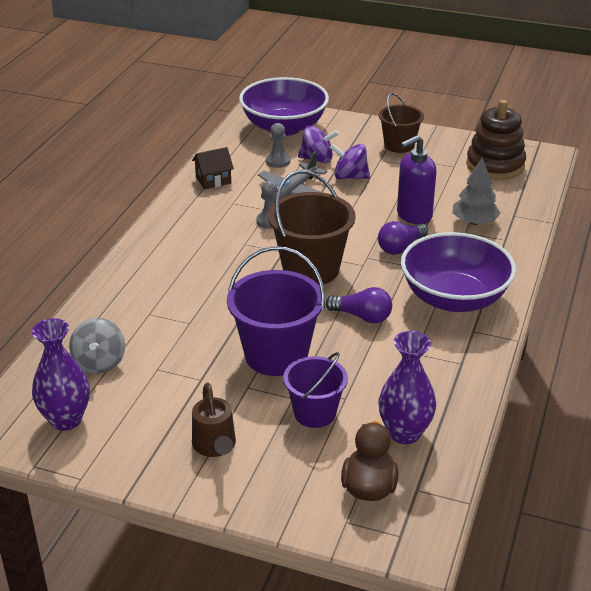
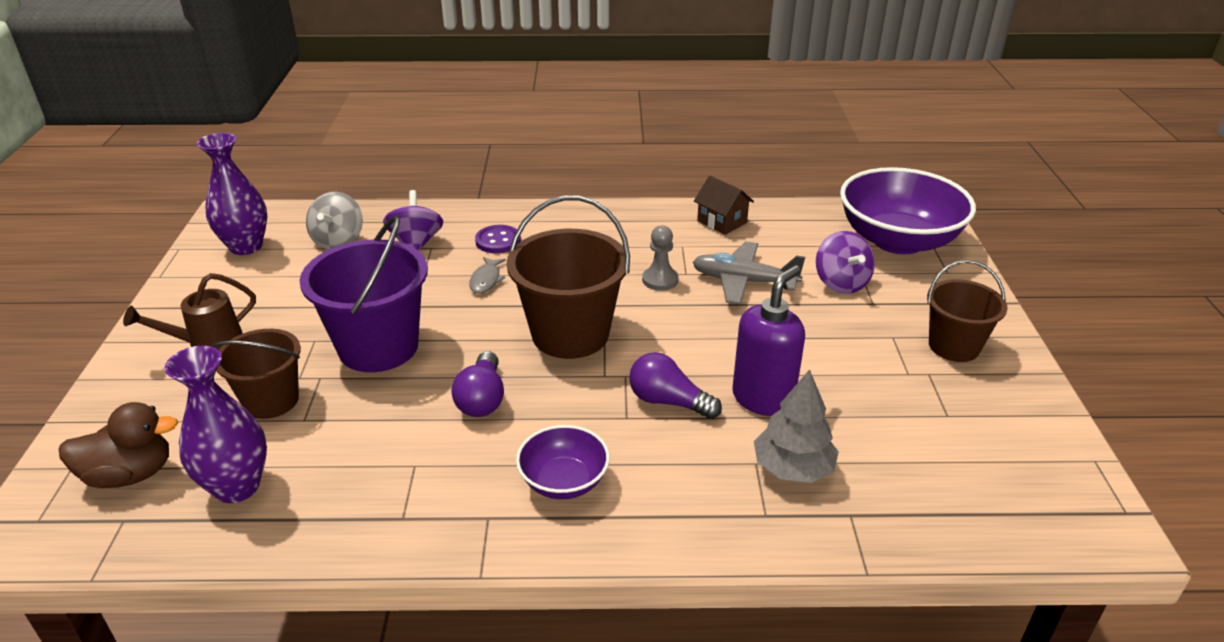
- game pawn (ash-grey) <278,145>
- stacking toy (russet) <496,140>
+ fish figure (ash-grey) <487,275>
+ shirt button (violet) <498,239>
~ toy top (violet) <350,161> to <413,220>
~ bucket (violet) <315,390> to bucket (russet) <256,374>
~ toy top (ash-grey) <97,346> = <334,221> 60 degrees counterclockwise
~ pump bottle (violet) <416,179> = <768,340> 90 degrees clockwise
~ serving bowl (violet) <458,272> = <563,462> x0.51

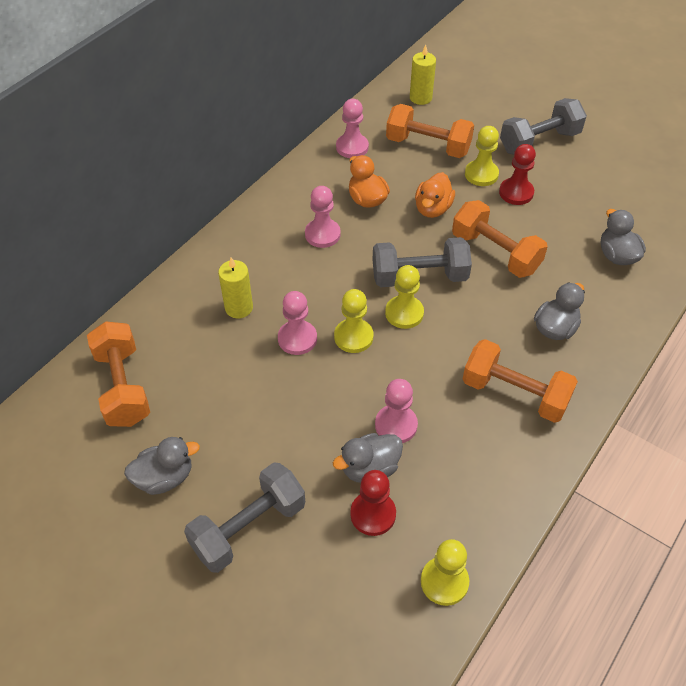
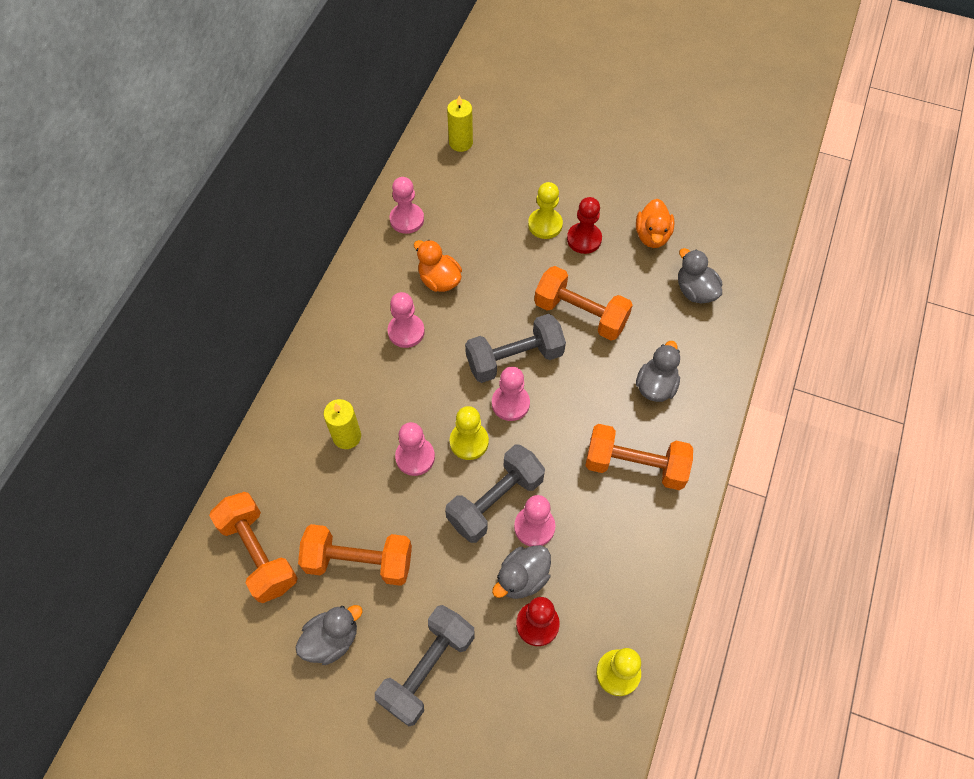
~ hand weight (bright orange) <430,131> to <355,555>
~ toy duck (bright orange) <435,195> to <655,223>
~ hand weight (ash-grey) <543,126> to <495,494>
~ game pawn (yellow) <404,297> to game pawn (pink) <511,394>

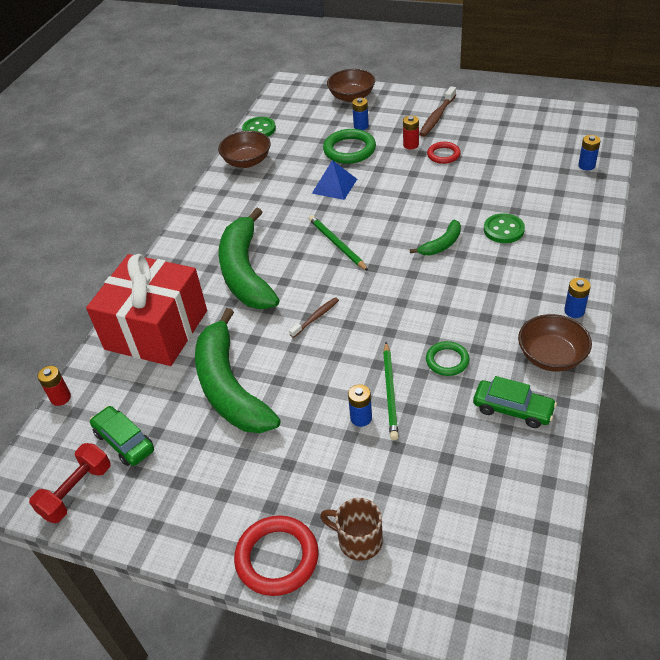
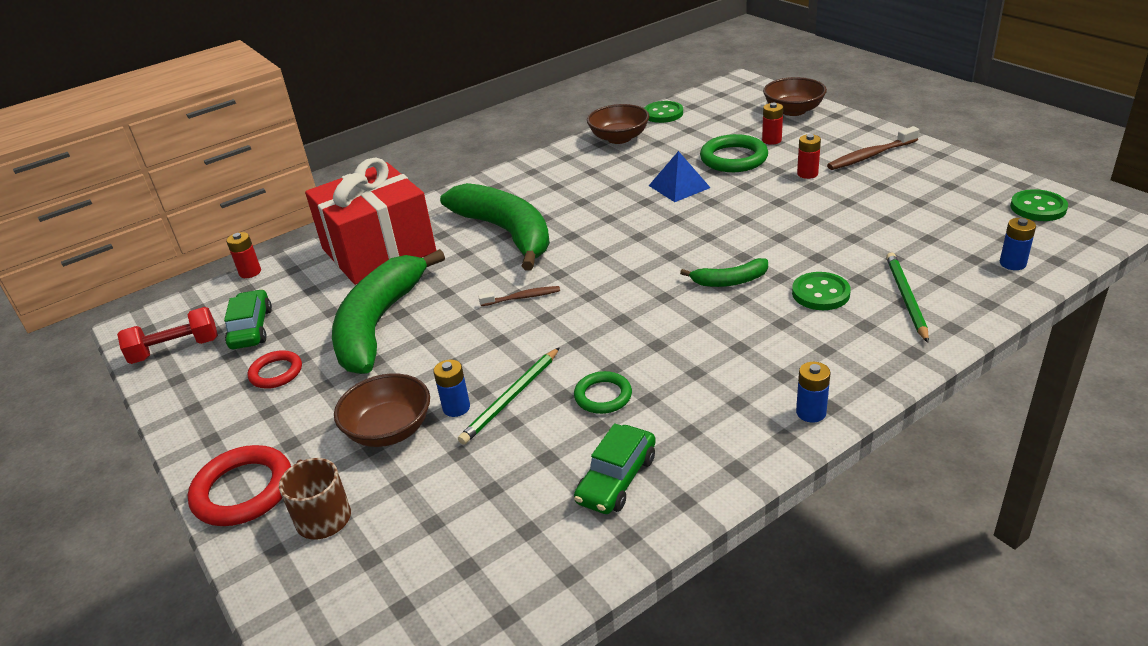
+ shirt button (green) <1039,205>
~ pencil (green) <338,243> to <907,298>
~ ring (red) <444,153> to <275,369>
~ serving bowl (russet) <555,343> to <382,410>
~ AA battery (blue) <360,114> to AA battery (red) <772,124>
~ toy banana (green) <249,258> = <495,227> 120 degrees clockwise
~ car (green) <515,402> = <615,468> 60 degrees clockwise

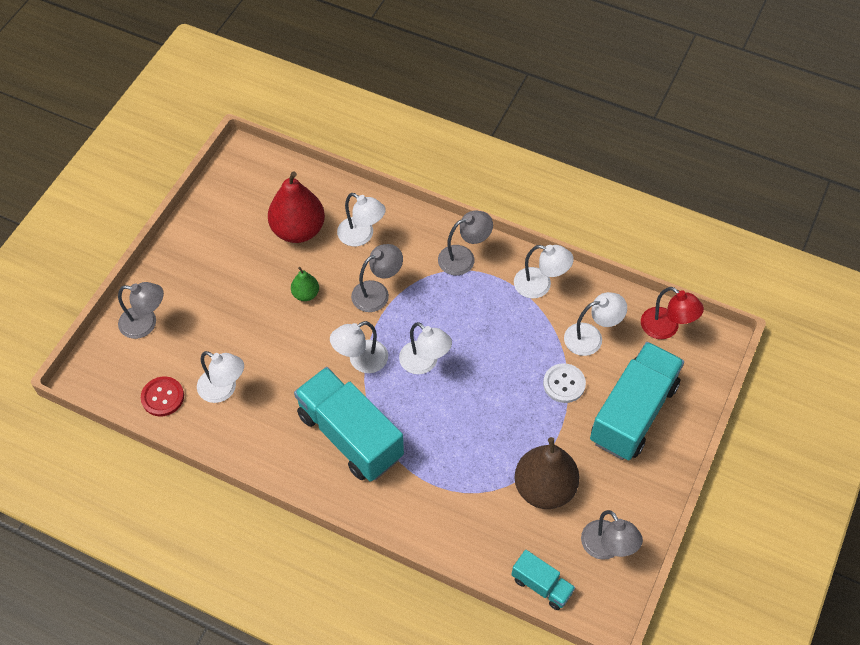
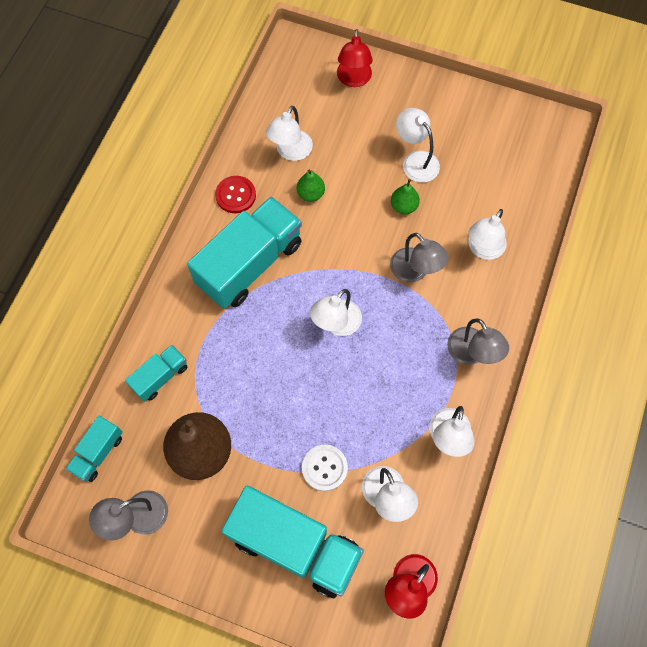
- toy pear (red) <296,207>
+ lorry (aqua) <156,373>
+ toy pear (green) <311,186>
~ shirt button (red) <162,396> to <235,194>
~ lamp (white) <359,347> to <418,145>
~ lamp (ash-grey) <141,310> to lamp (red) <355,58>

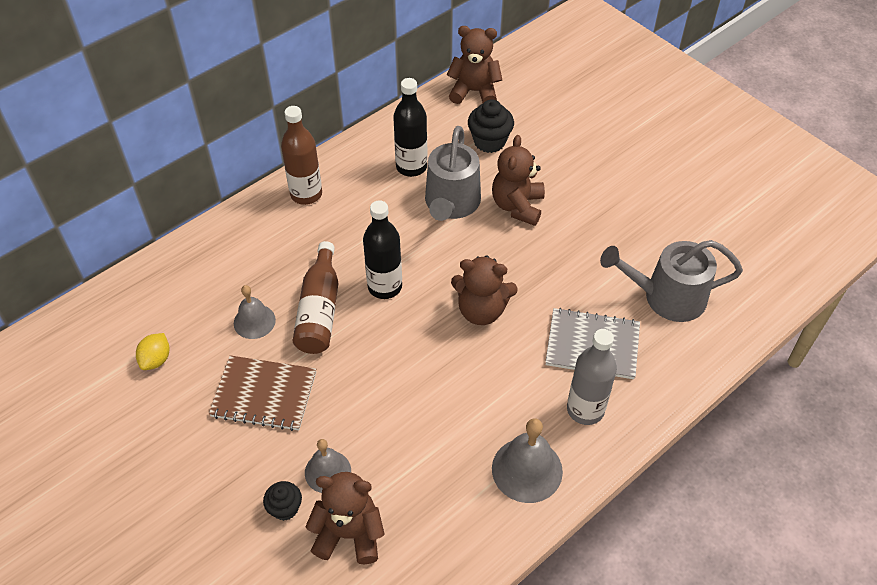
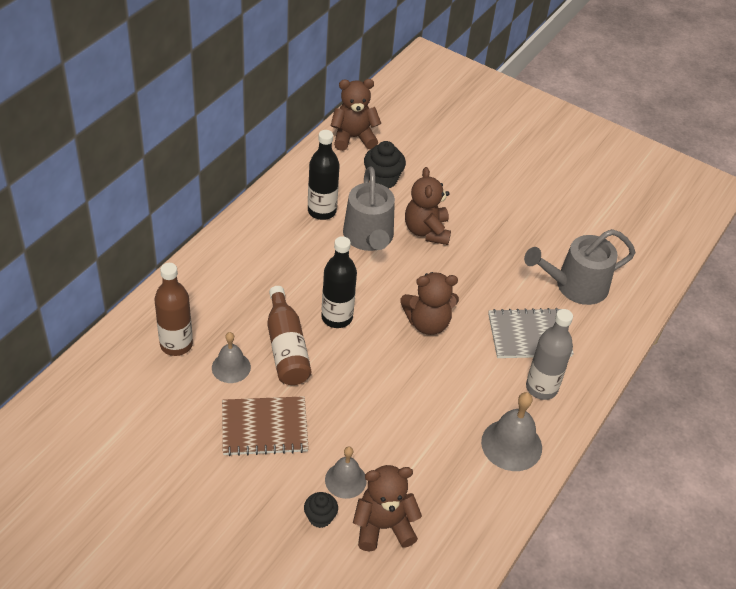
- toy lemon (yellow) <153,351>
~ bottle (russet) <301,155> to <173,309>

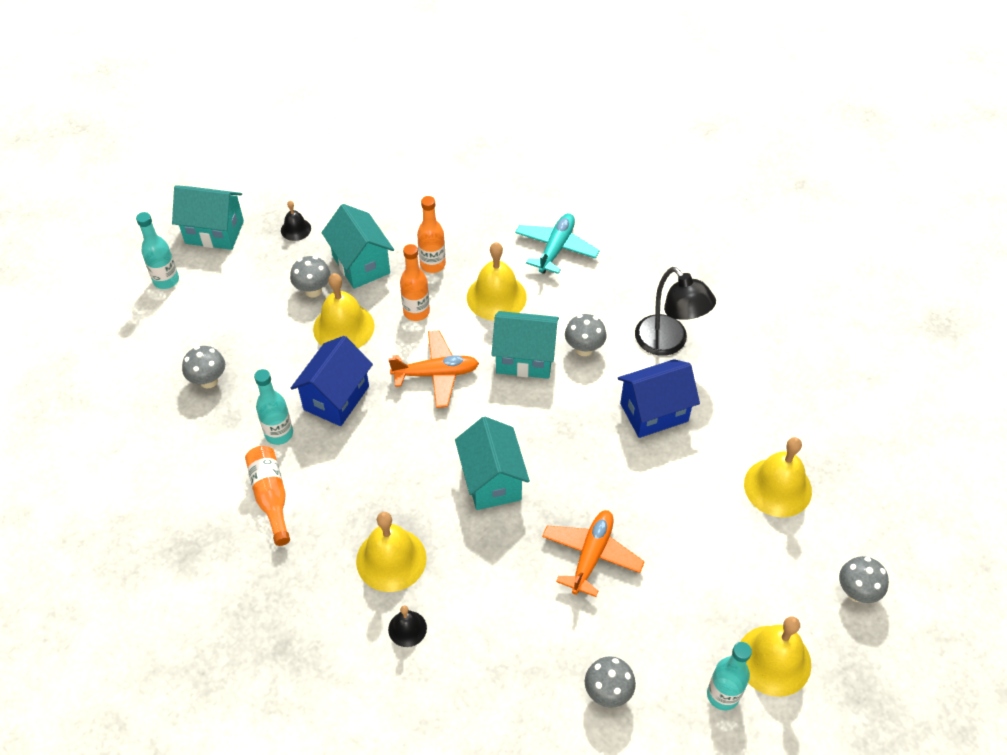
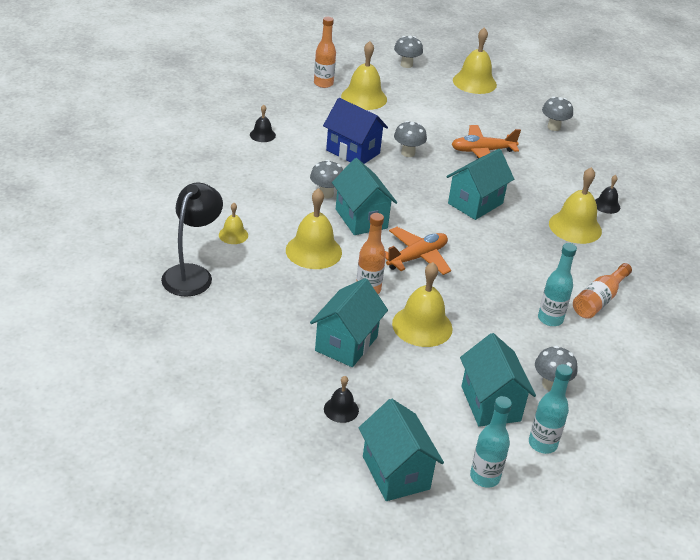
- cottage (blue) <332,381>
+ hand bell (ebony) <263,123>
+ cottage (aqua) <498,380>
~ mushroom (ash-grey) <310,276> to <410,139>
~ bottle (bright orange) <431,234> to <325,52>
~ lamp (ebony) <675,311> to <192,240>
~ bottle (aqua) <729,676> to <551,409>
~ plane (aqua) <557,243> to hand bell (yellow) <233,223>
~ plane (bright orange) <433,369> = <418,251> 90 degrees clockwise

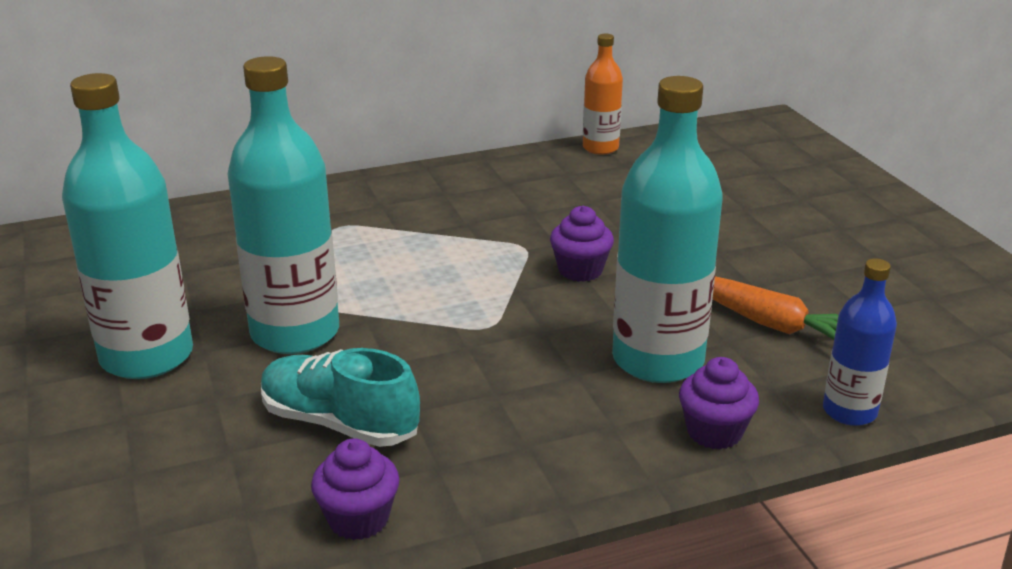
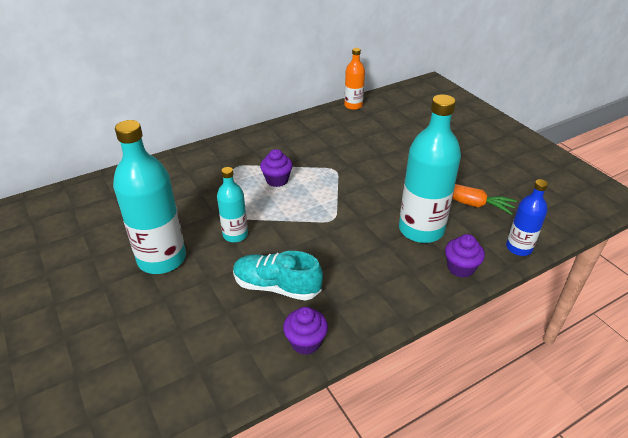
~ fairy cake (violet) <582,244> to <276,168>
~ bottle (aqua) <283,205> = <232,204> x0.55

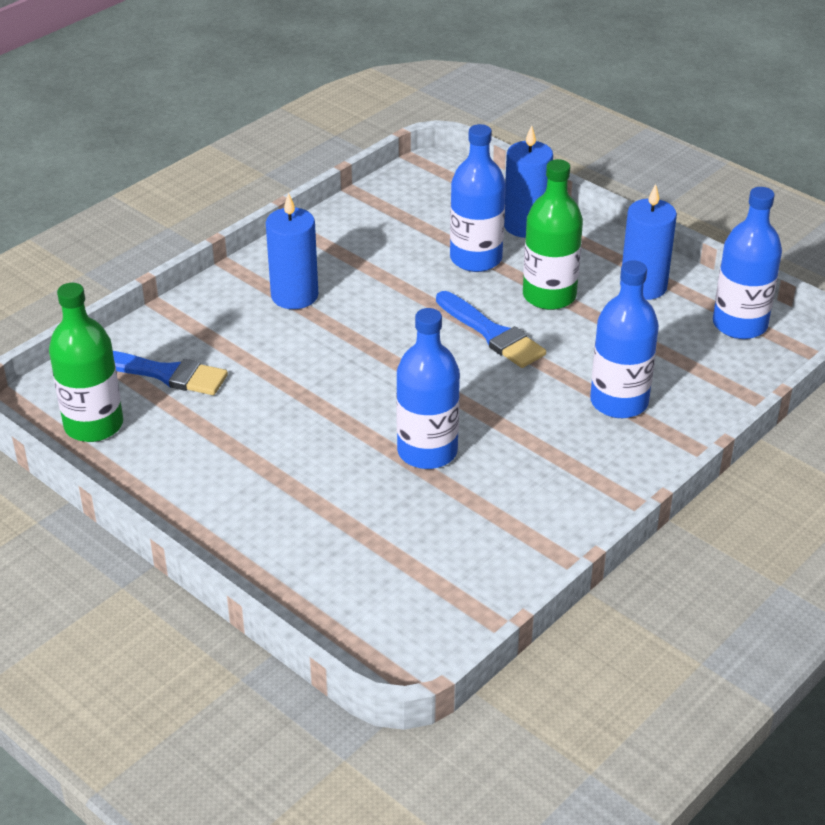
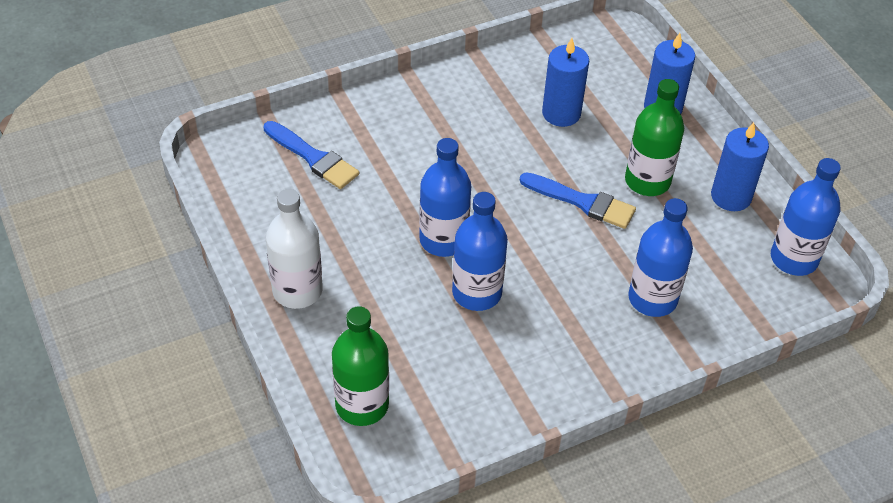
+ bottle (white) <294,249>
~ bottle (green) <86,362> to <360,366>
~ wax candle (blue) <292,250> to <565,82>
~ bottle (blue) <478,198> to <445,197>
~ brush (blue) <491,329> = <578,200> 45 degrees counterclockwise

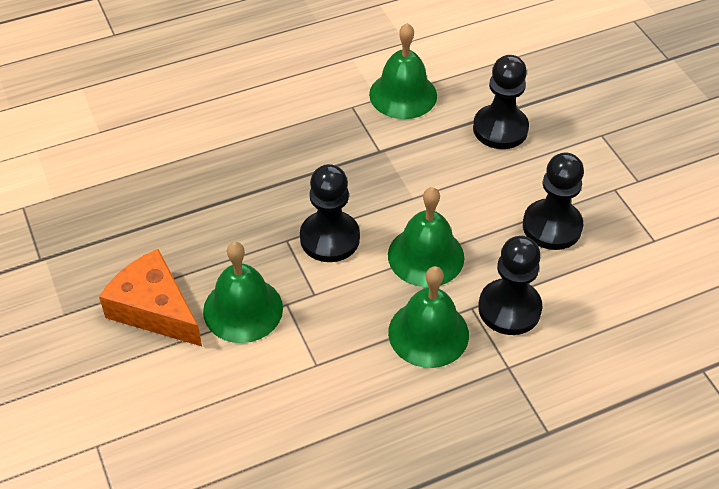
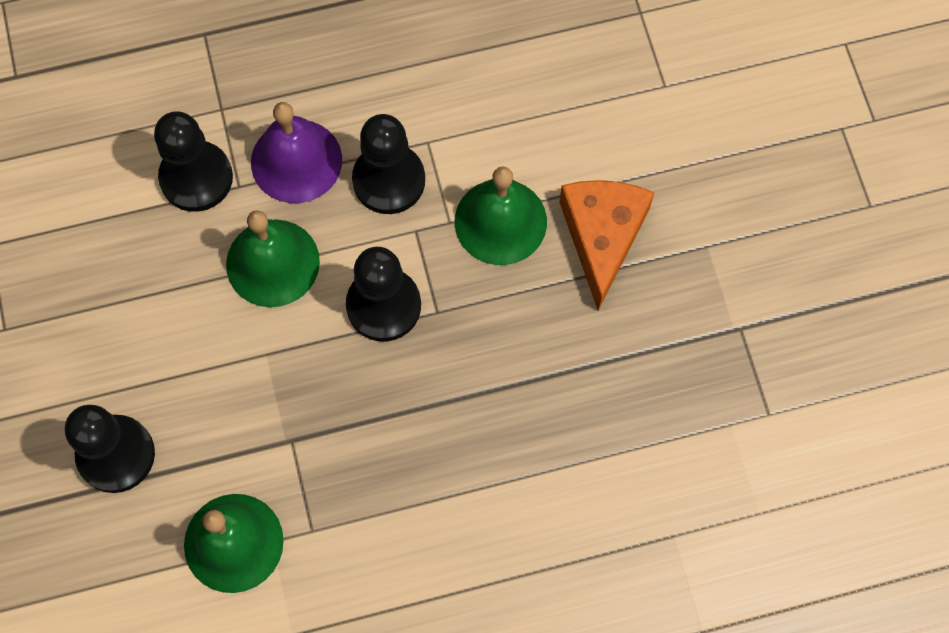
~ game pawn (ebony) <553,201> to <388,164>
~ hand bell (green) <428,317> to hand bell (violet) <296,152>
~ piece of cheese (bright orange) <150,297> = <607,245> 135 degrees counterclockwise

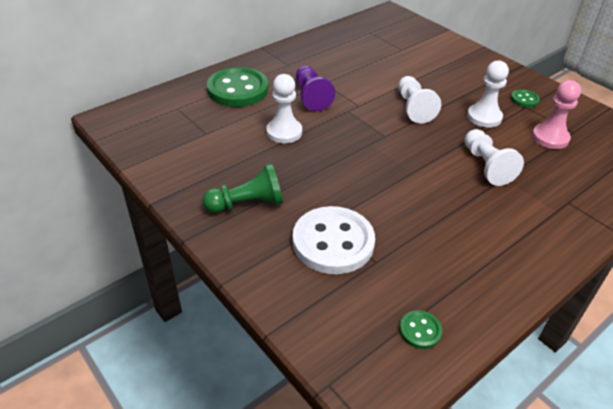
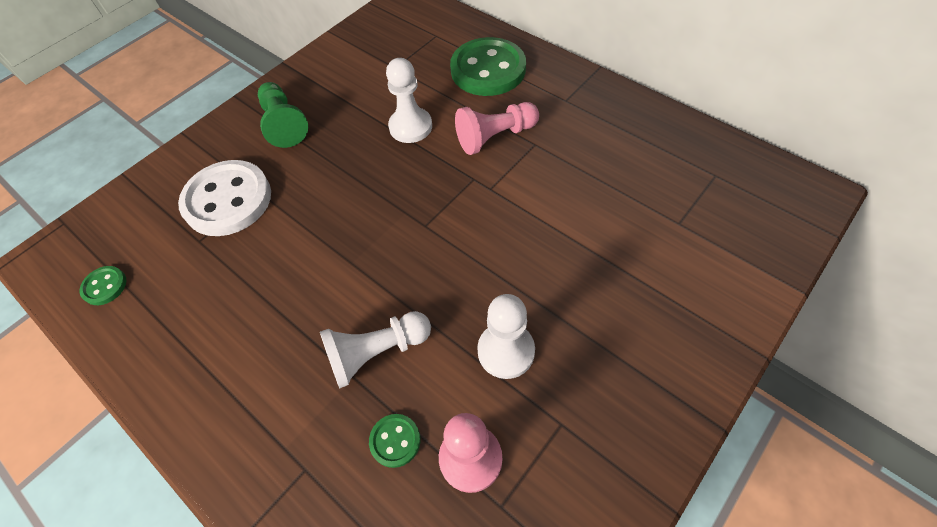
- game pawn (white) <419,100>
~ shirt button (green) <525,98> to <395,441>
~ game pawn (violet) <315,88> to game pawn (pink) <497,128>

